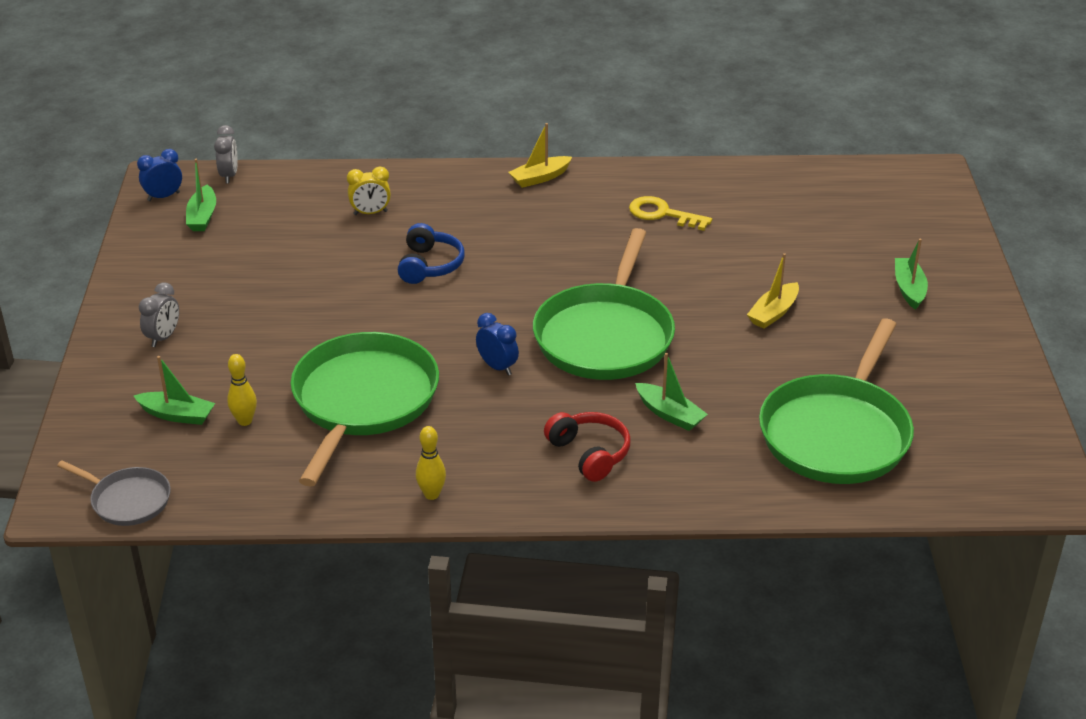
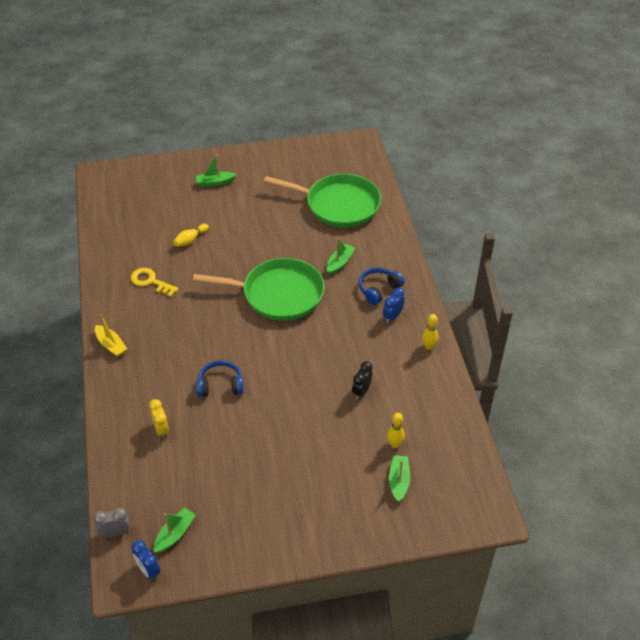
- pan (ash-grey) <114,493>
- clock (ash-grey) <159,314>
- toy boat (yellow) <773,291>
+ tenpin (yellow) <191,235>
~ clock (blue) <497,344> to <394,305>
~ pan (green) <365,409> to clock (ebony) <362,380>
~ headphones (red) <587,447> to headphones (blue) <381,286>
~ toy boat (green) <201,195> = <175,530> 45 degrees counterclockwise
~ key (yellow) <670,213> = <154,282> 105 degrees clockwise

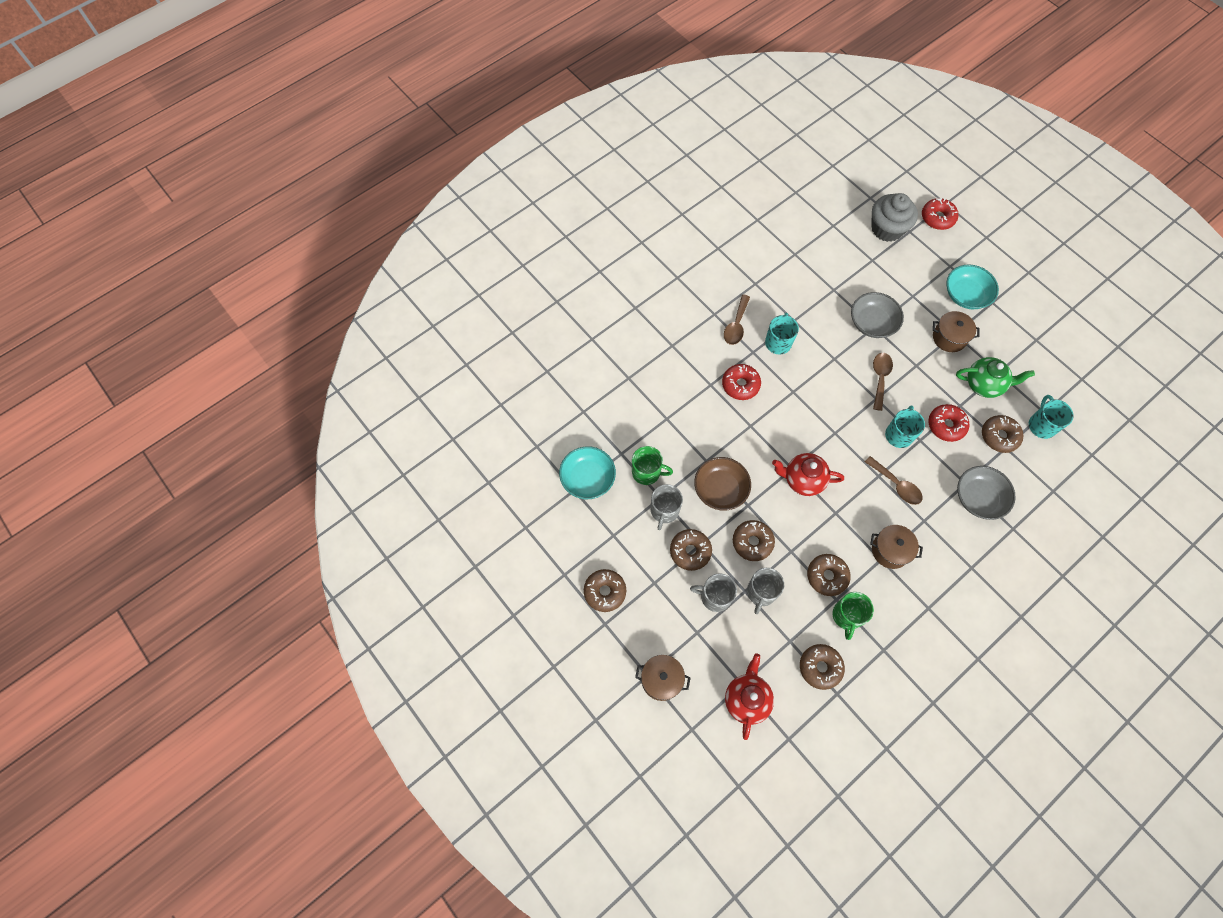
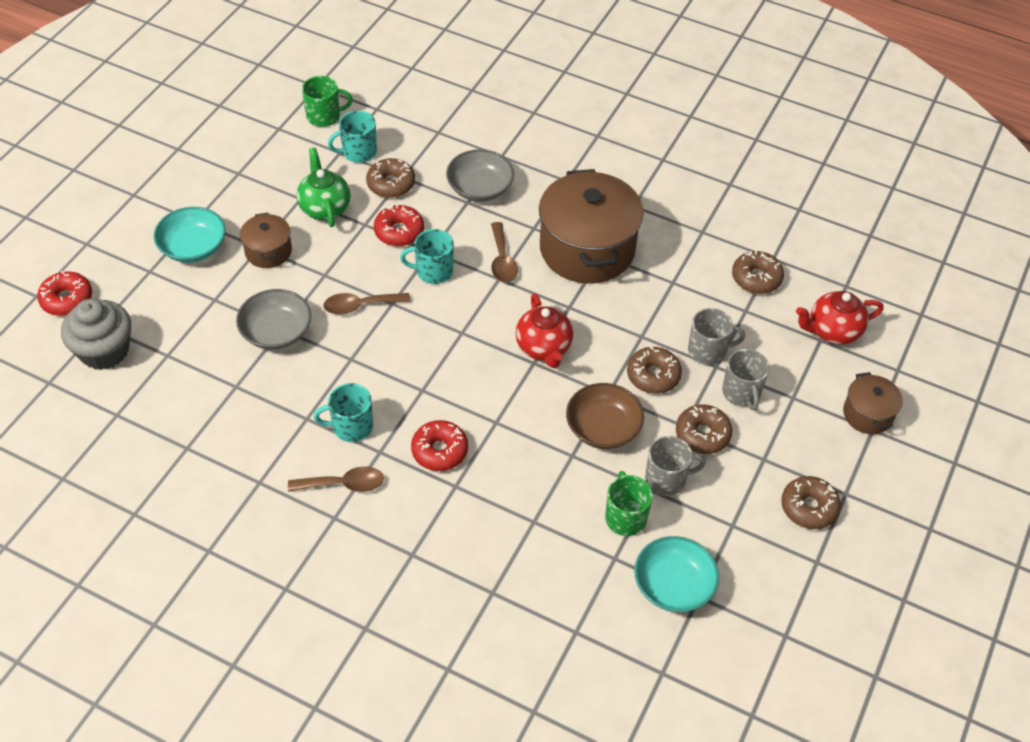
- donut (russet) <829,575>
~ coffee mug (green) <853,616> to <327,101>
~ tablespoon (russet) <894,480> = <504,252> 150 degrees clockwise
~ stockpot (russet) <896,547> = <591,226> x2.07

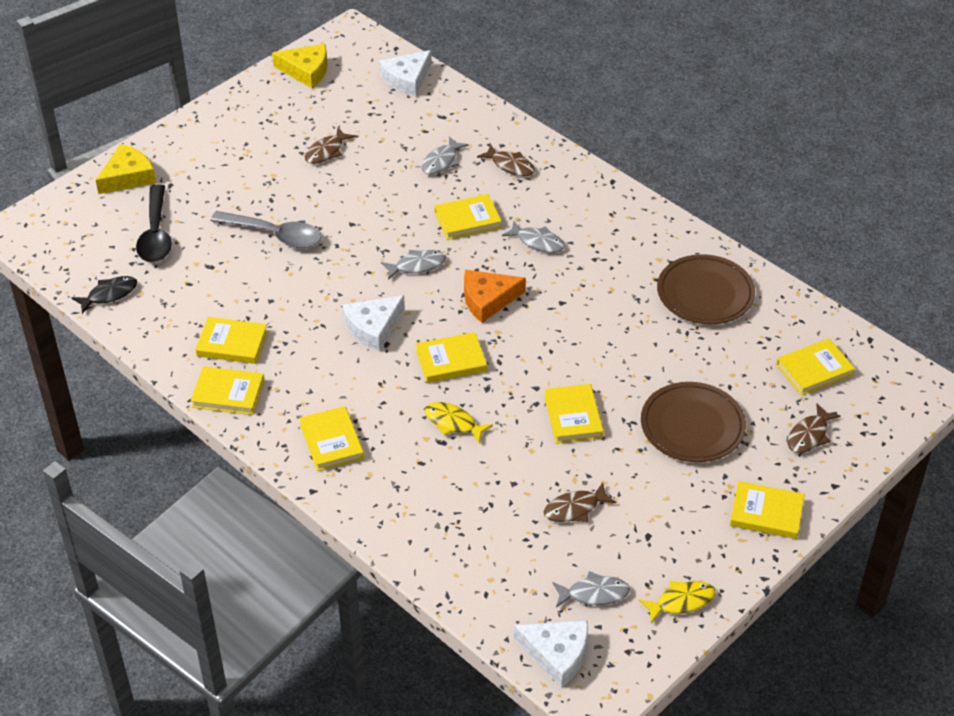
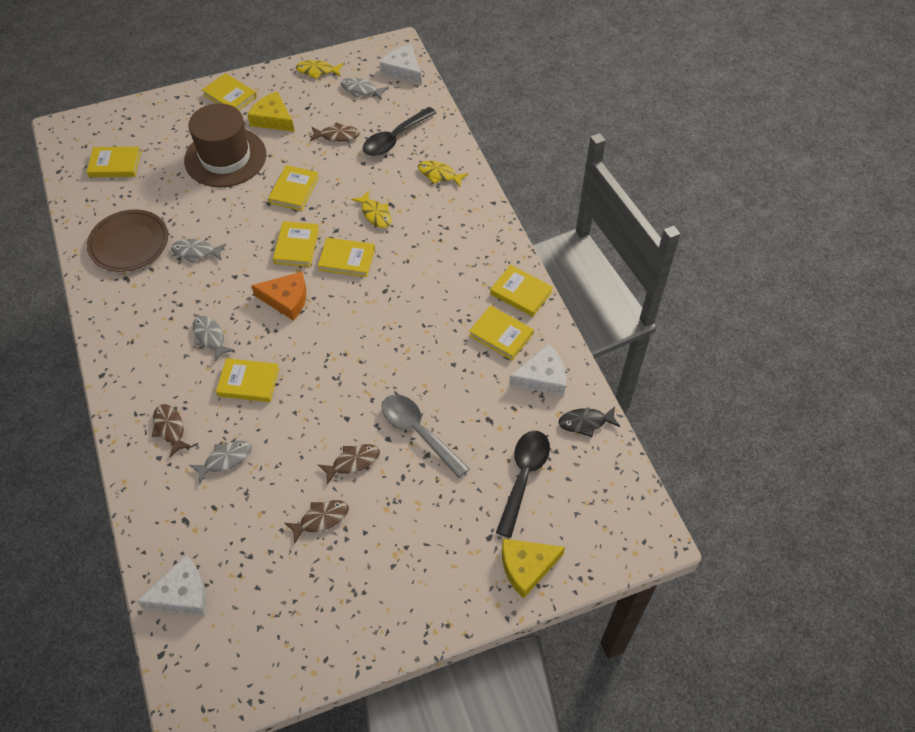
+ tablespoon (ebony) <399,131>
+ fish figure (yellow) <443,174>
~ piece of cheese (yellow) <300,66> to <271,111>
~ hardcover (yellow) <331,438> to <296,244>
~ piece of cheese (white) <373,323> to <537,370>
~ fish figure (ash-grey) <413,265> to <198,251>
~ fish figure (russet) <813,428> to <349,464>
~ plate (russet) <693,422> to tall hat (russet) <225,145>

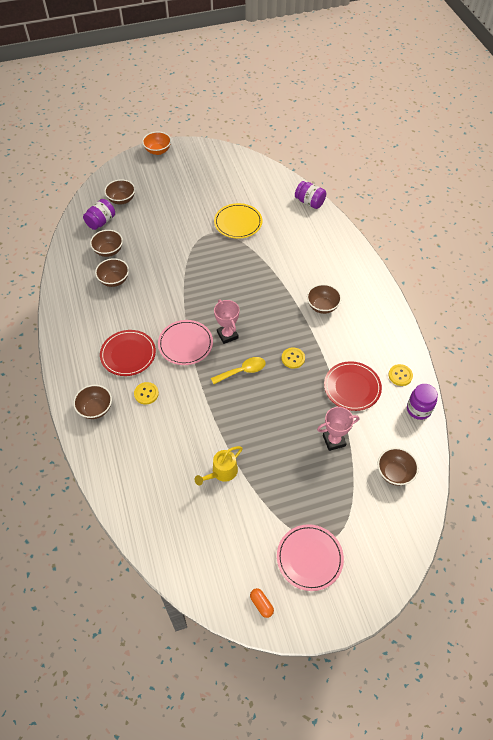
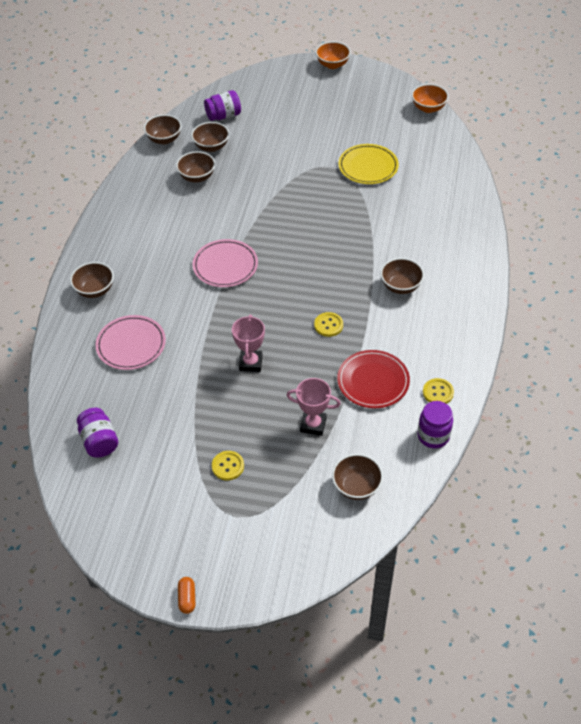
- plate (red) <128,353>
- watering can (yellow) <219,466>
- tablespoon (yellow) <238,370>
+ serving bowl (bright orange) <430,98>
~ serving bowl (russet) <119,192> to <163,130>
~ shirt button (yellow) <146,393> to <228,466>
~ award cup (pink) <226,322> to <248,343>
~ pill shape (bright orange) <262,603> to <187,595>
~ plate (pink) <310,557> to <131,342>
~ jar (violet) <310,195> to <97,433>

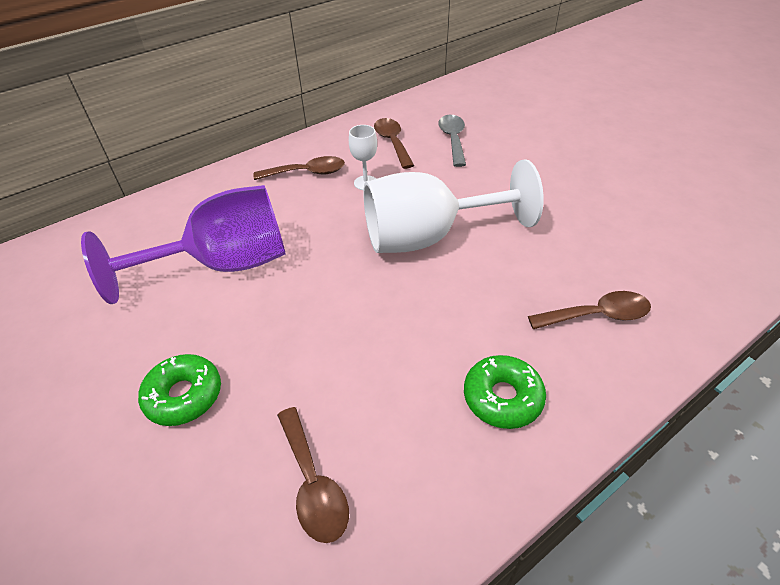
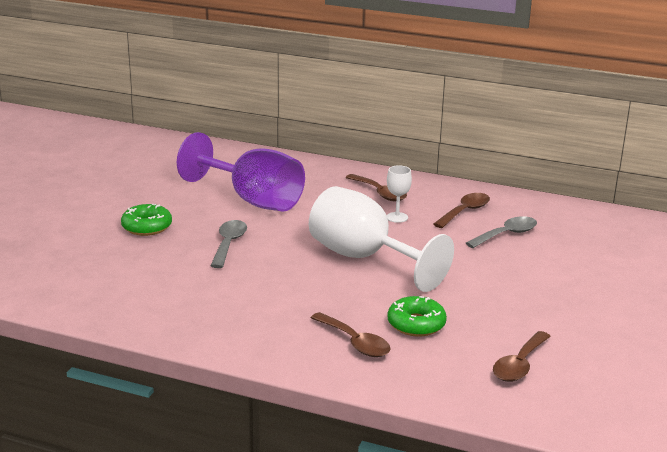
+ tablespoon (ash-grey) <229,244>
~ tablespoon (russet) <313,475> to <522,356>
~ donut (green) <505,392> to <417,316>

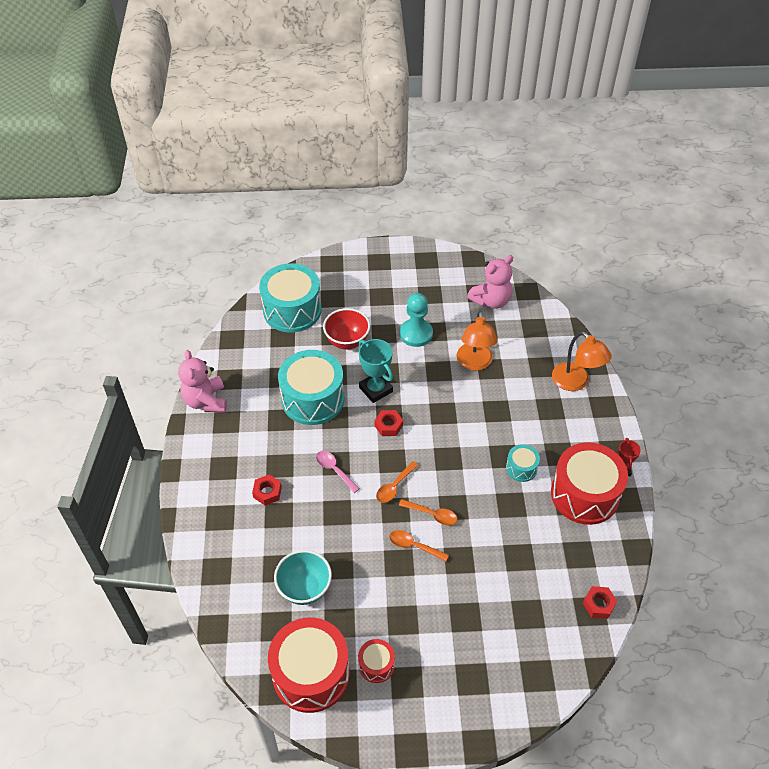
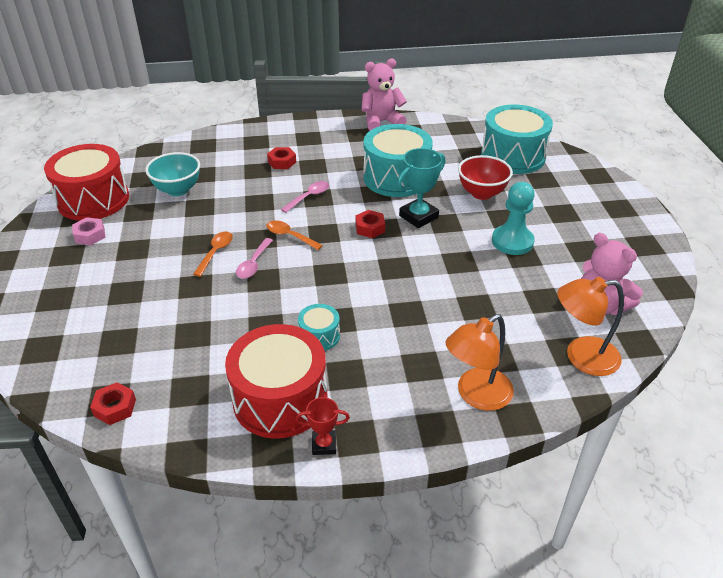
~ lamp (bright orange) <476,341> to <591,326>
~ toy drum (red) <376,661> to hexagon nut (pink) <88,231>
~ tablespoon (bright orange) <428,512> to tablespoon (pink) <254,258>

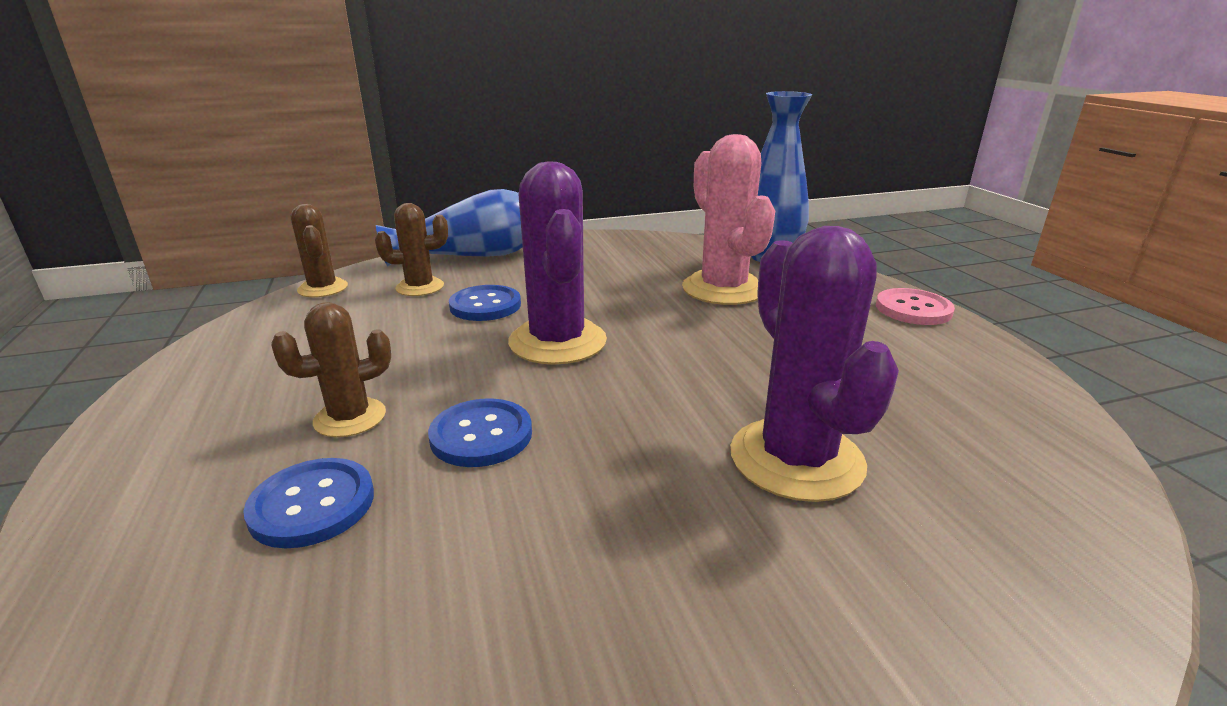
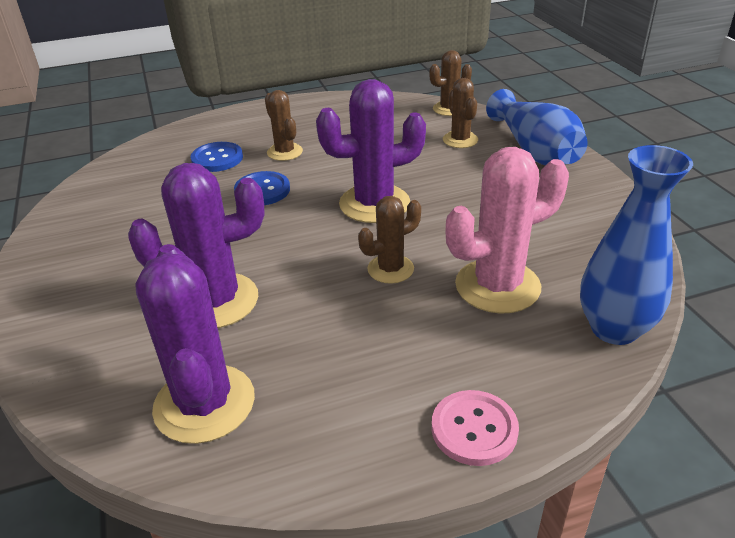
- shirt button (blue) <485,303>
+ saguaro cactus (violet) <195,344>
+ saguaro cactus (russet) <389,240>

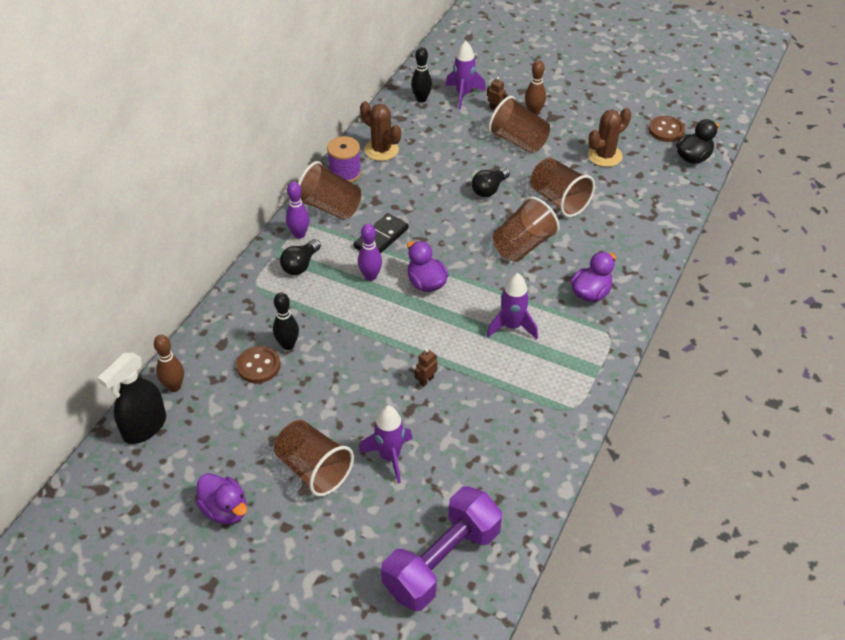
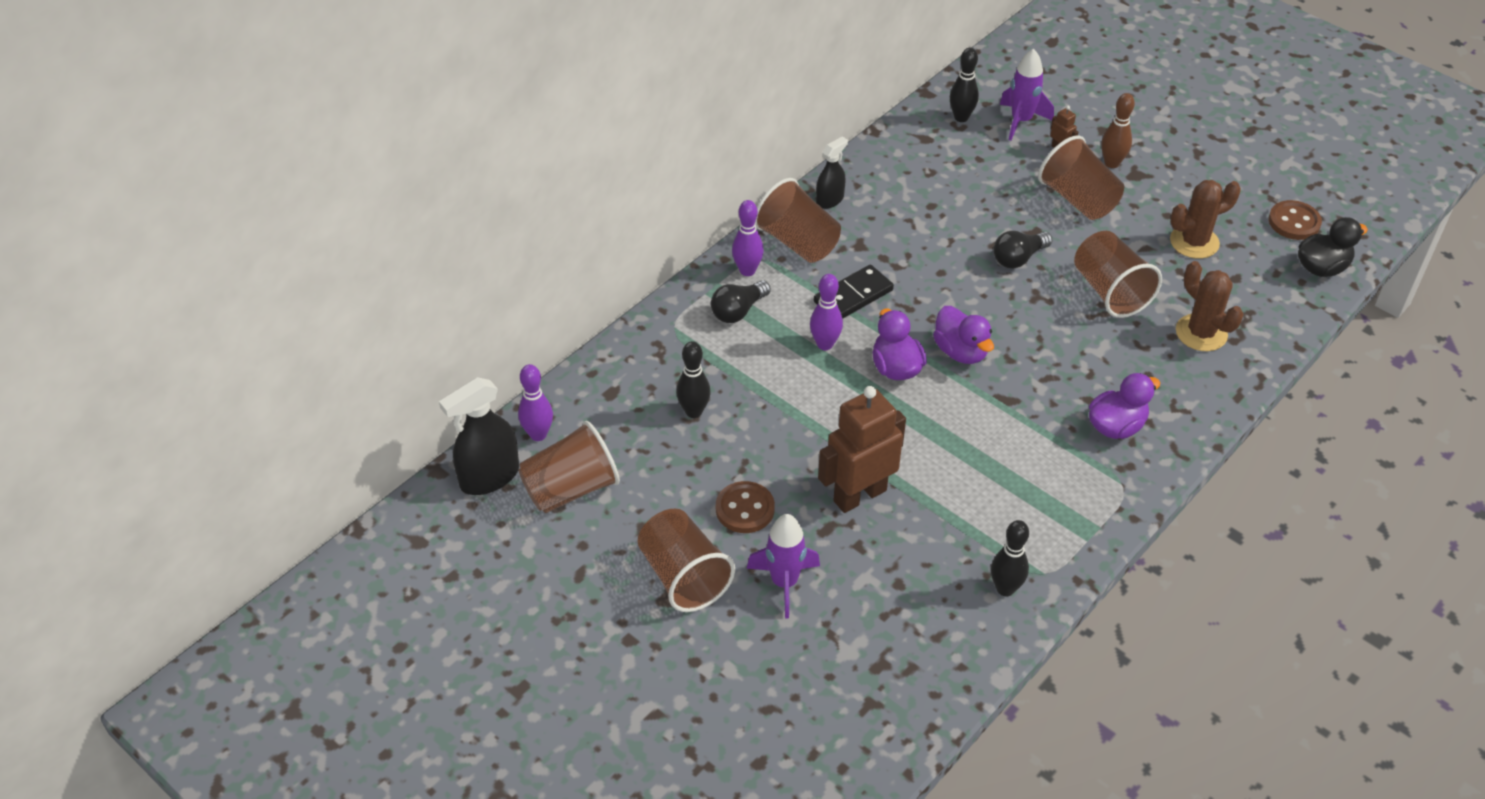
- hand weight (violet) <441,548>
- toy rocket (violet) <512,306>
+ tenpin (ebony) <1010,558>
~ toy duck (violet) <221,498> to <963,335>
~ shirt button (russet) <258,364> to <745,507>
~ saguaro cactus (russet) <380,131> to <1209,306>
~ beaker (russet) <526,229> to <569,467>
~ spool (violet) <344,159> to sprayer (ebony) <832,172>
~ tenpin (russet) <169,363> to tenpin (violet) <535,402>
~ robot (russet) <426,368> = <862,449> x2.45

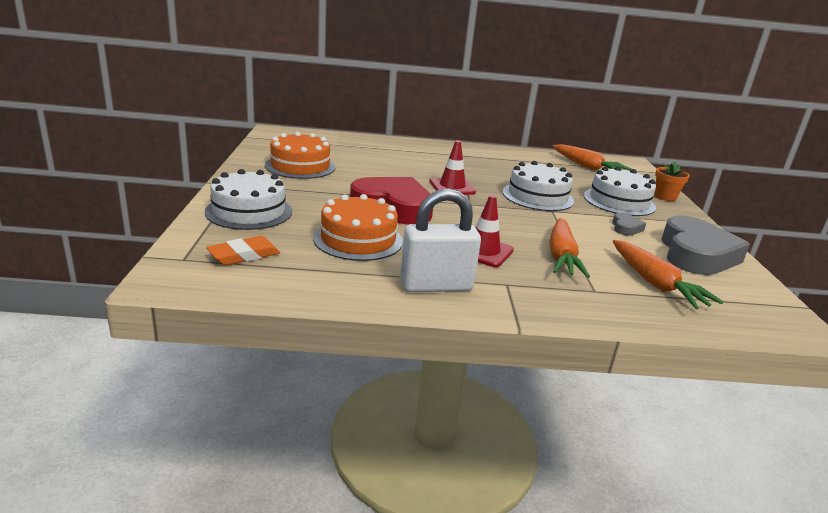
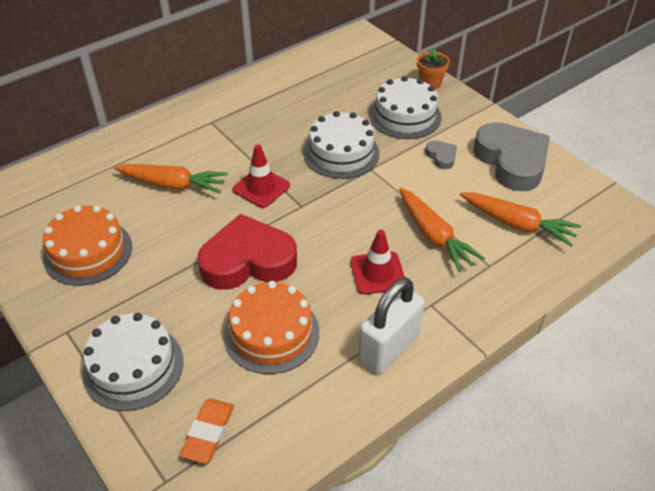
~ root vegetable (bright orange) <592,157> to <171,179>

